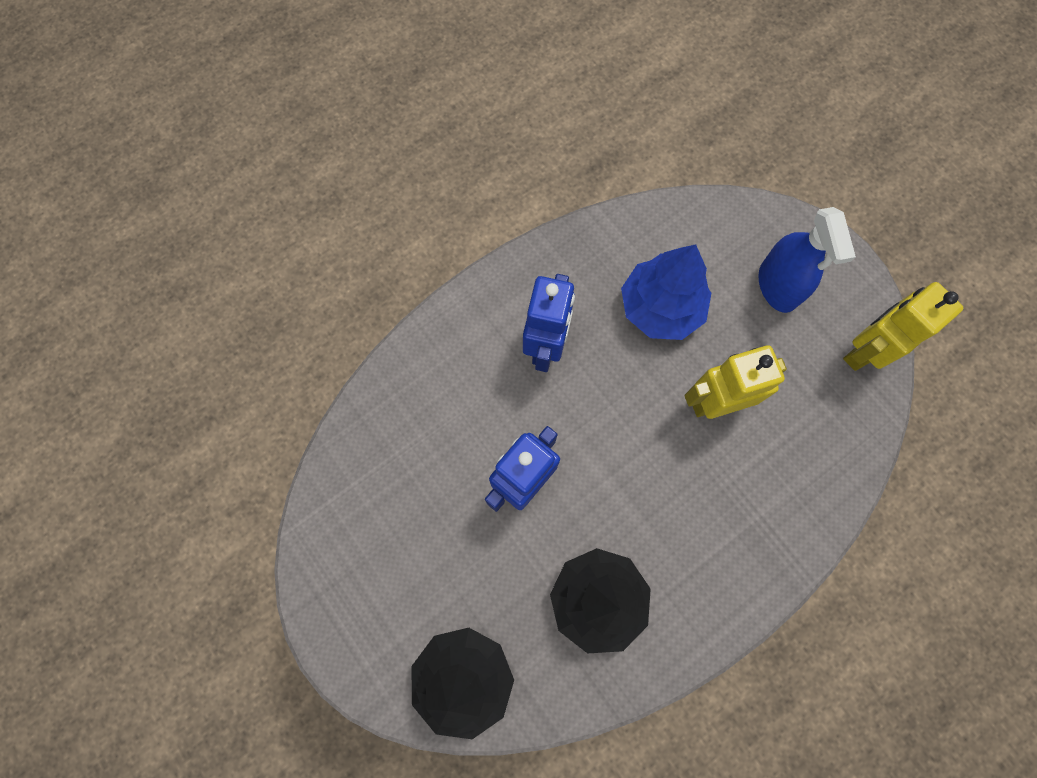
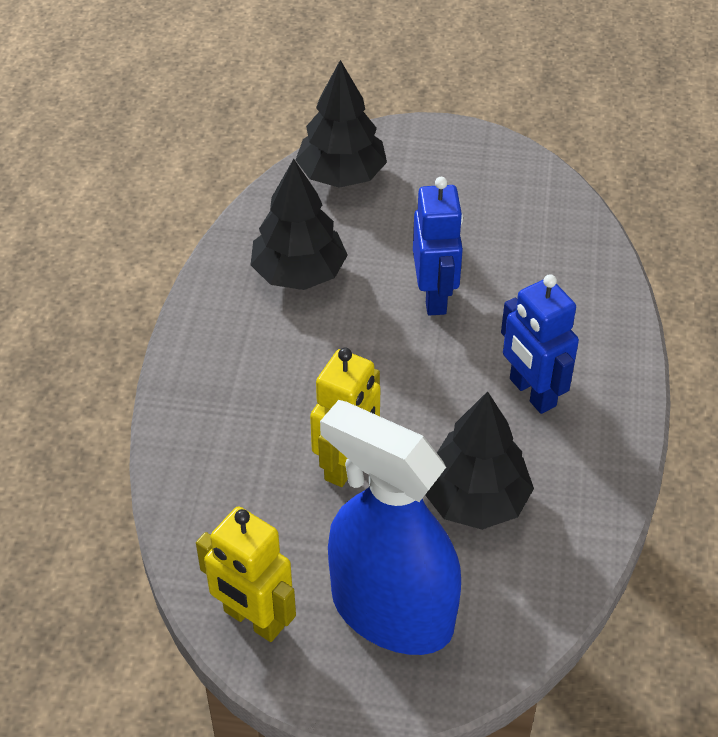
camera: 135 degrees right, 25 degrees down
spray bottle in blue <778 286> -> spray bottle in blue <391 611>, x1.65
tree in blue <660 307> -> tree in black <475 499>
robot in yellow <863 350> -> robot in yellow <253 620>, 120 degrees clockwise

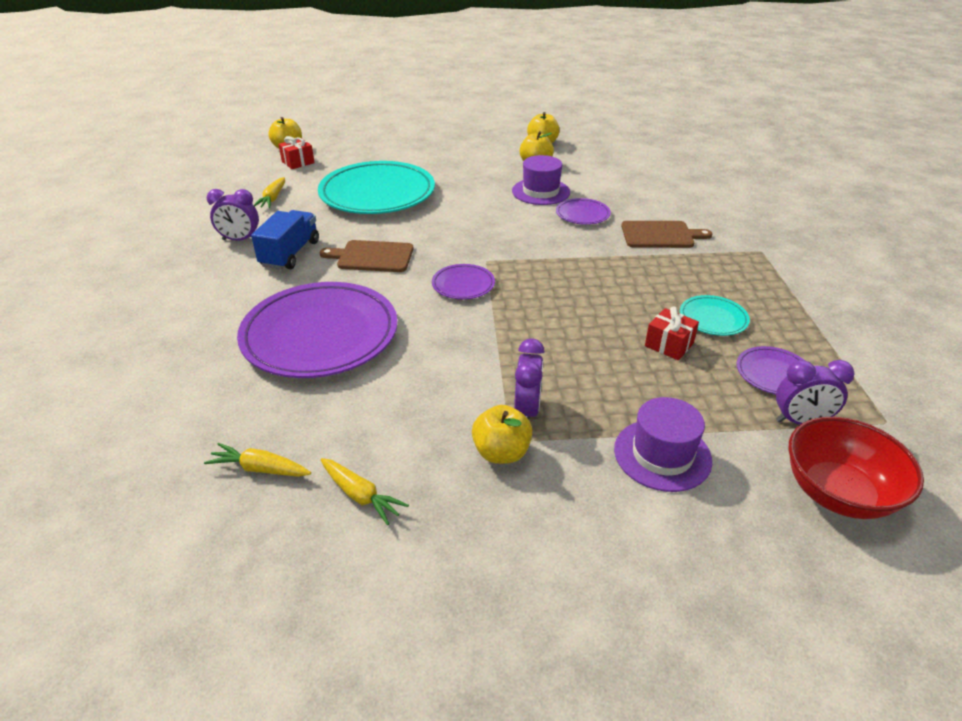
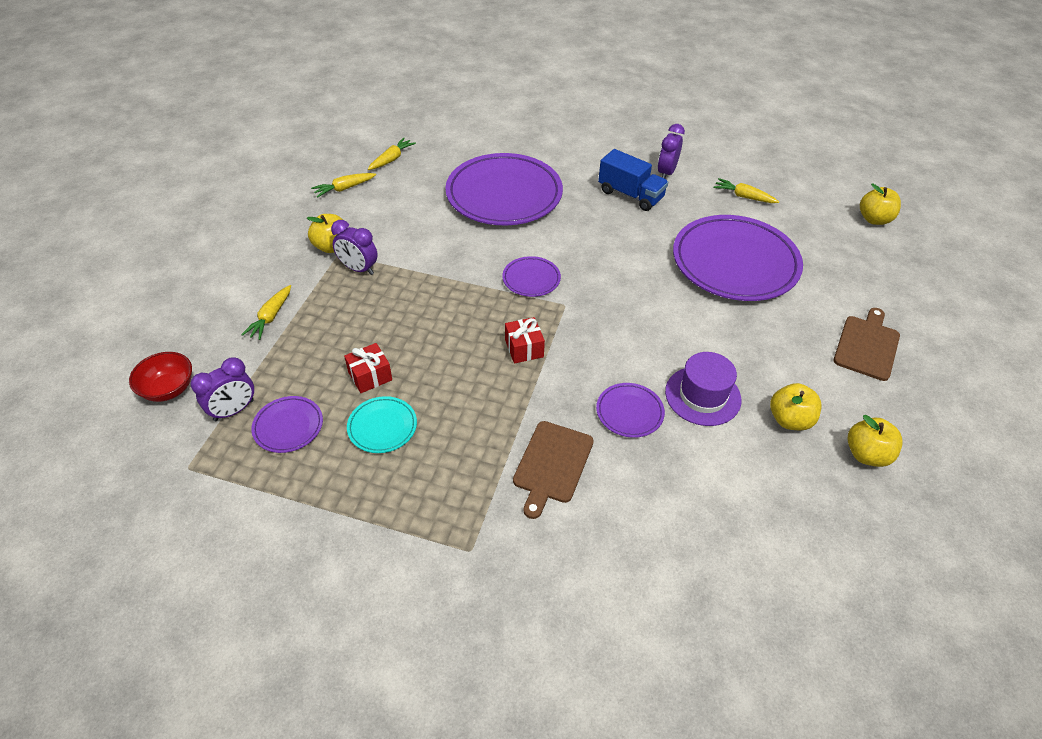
camera: 110 degrees right, 10 degrees up
gift in red <298 162> -> gift in red <524 348>, relocated
plate in turquoise <377 194> -> plate in purple <735 263>
cutting board in brown <372 256> -> cutting board in brown <867 345>, relocated
clock in purple <800 421> -> clock in purple <234 410>, 150 degrees counterclockwise
hat in purple <662 454> -> carrot in yellow <271 317>
bowl in red <838 493> -> bowl in red <168 389>, x0.66

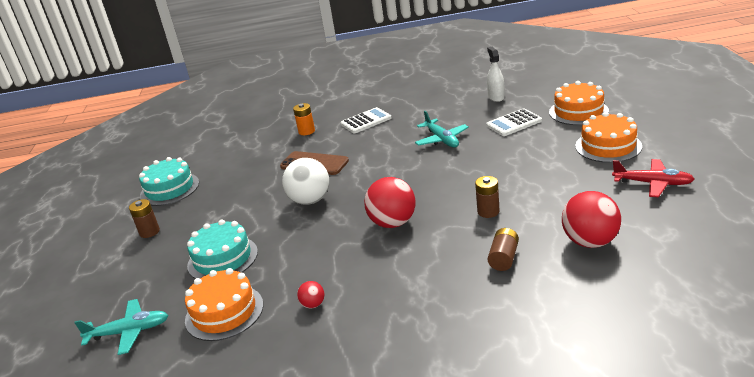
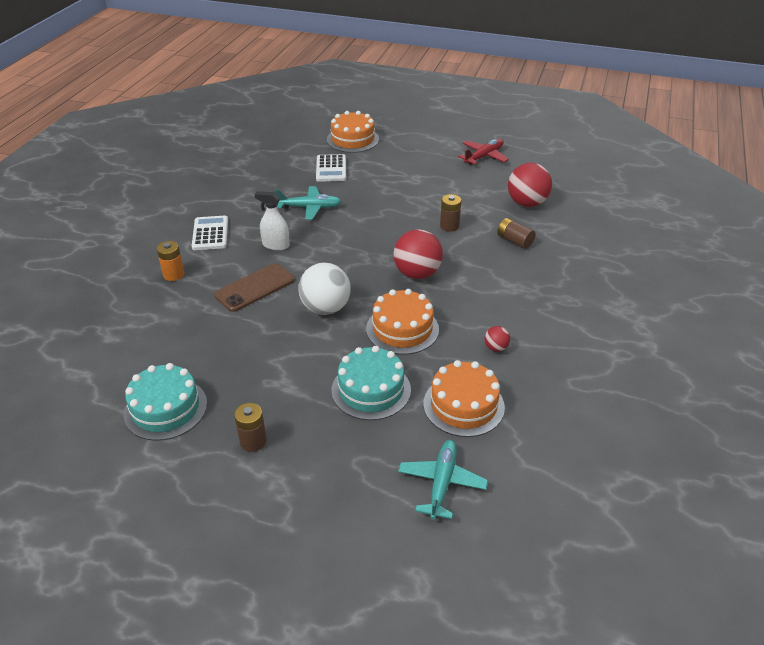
camera: 70 degrees left, 10 degrees up
spray bottle in white <496 97> -> spray bottle in white <276 245>, relocated
cake in orange <608 146> -> cake in orange <402 329>, relocated

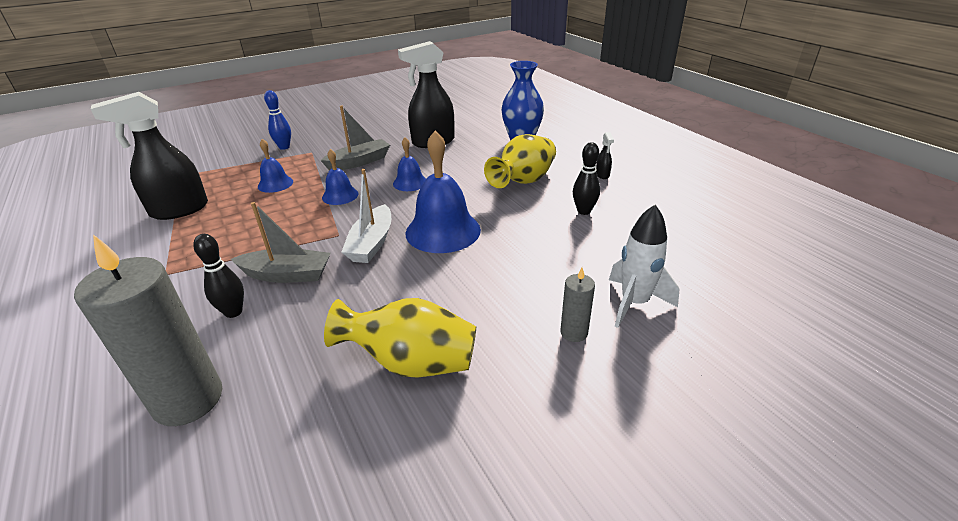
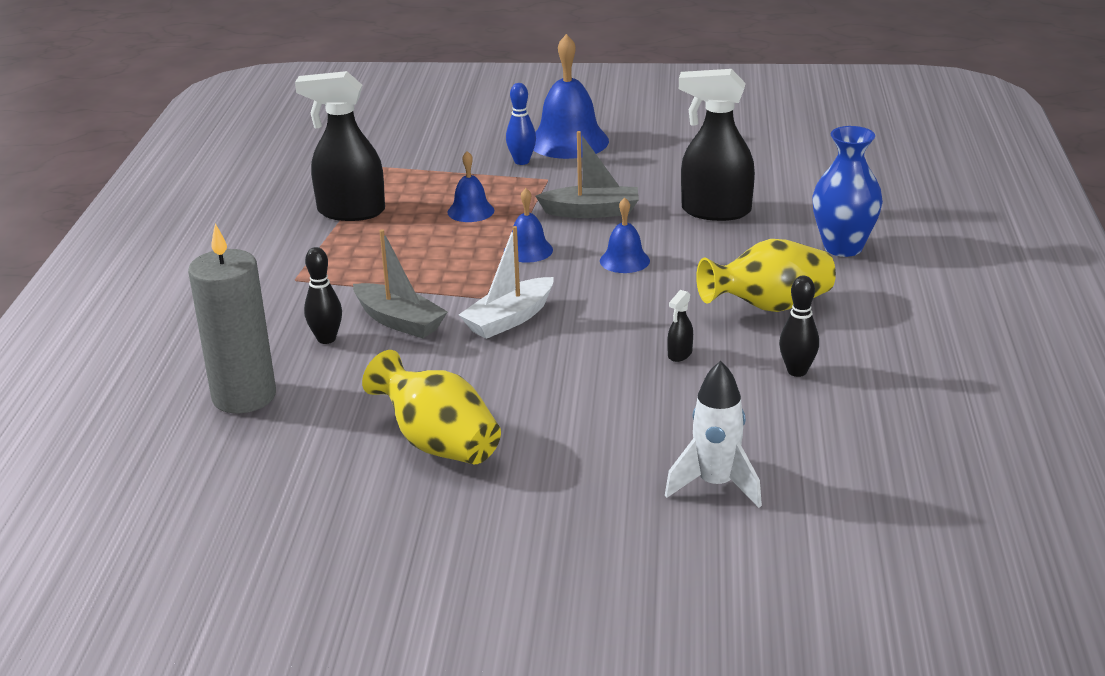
camera: 35 degrees right, 5 degrees down
bell in blue <443 231> -> bell in blue <569 141>, relocated
spray bottle in black <602 175> -> spray bottle in black <679 354>, relocated
candle in grey <574 332> -> none

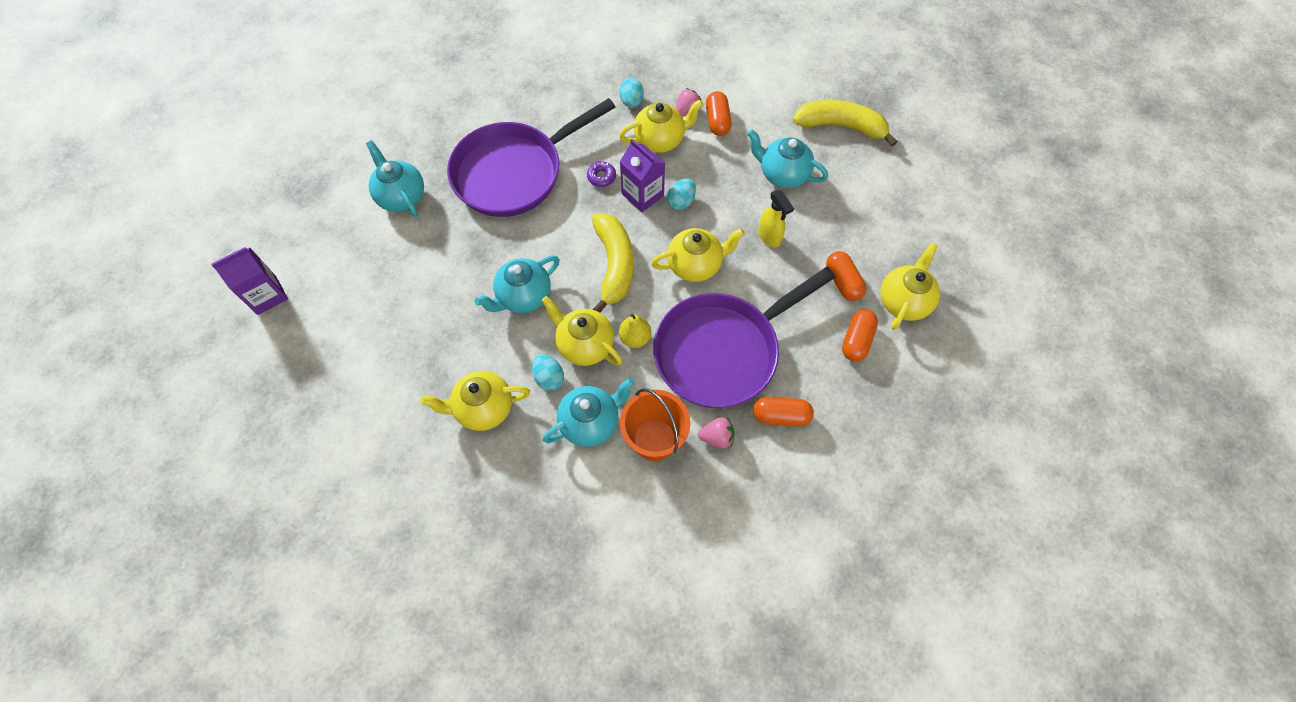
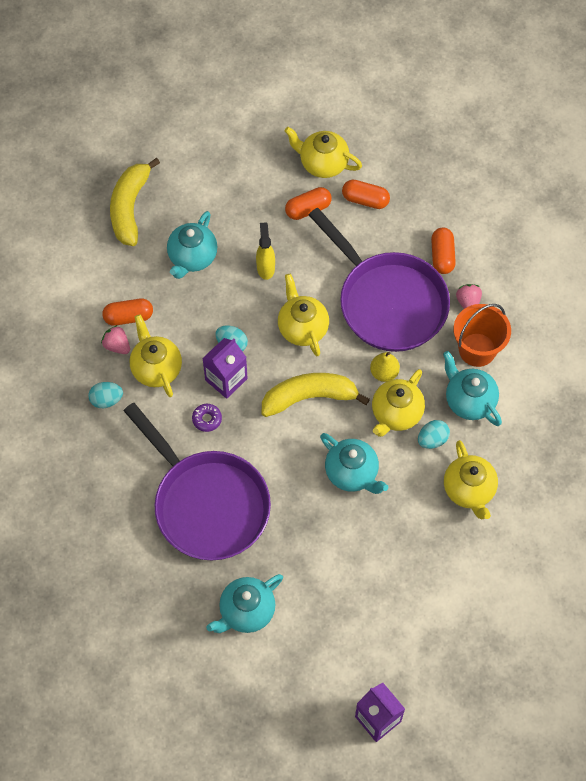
camera: 95 degrees left, 0 degrees up
spray bottle in yellow <769 237> -> spray bottle in yellow <265 267>, 60 degrees counterclockwise

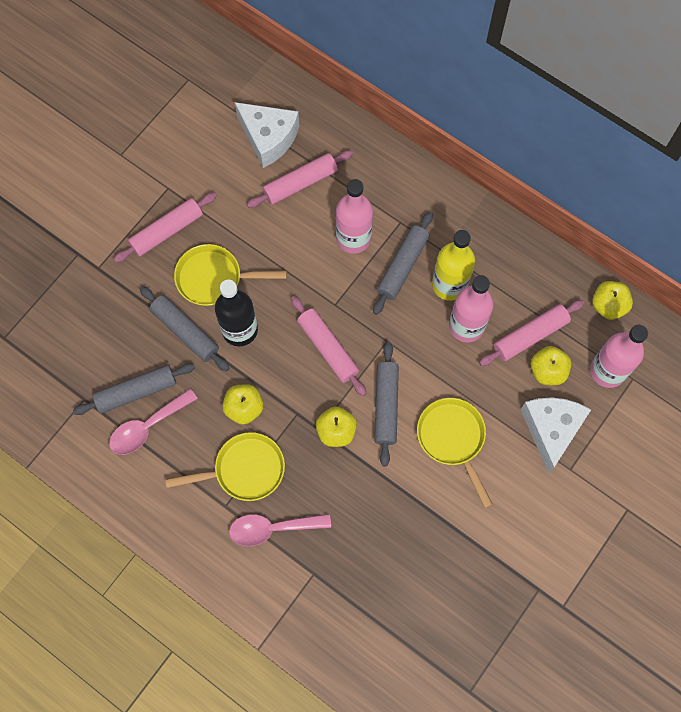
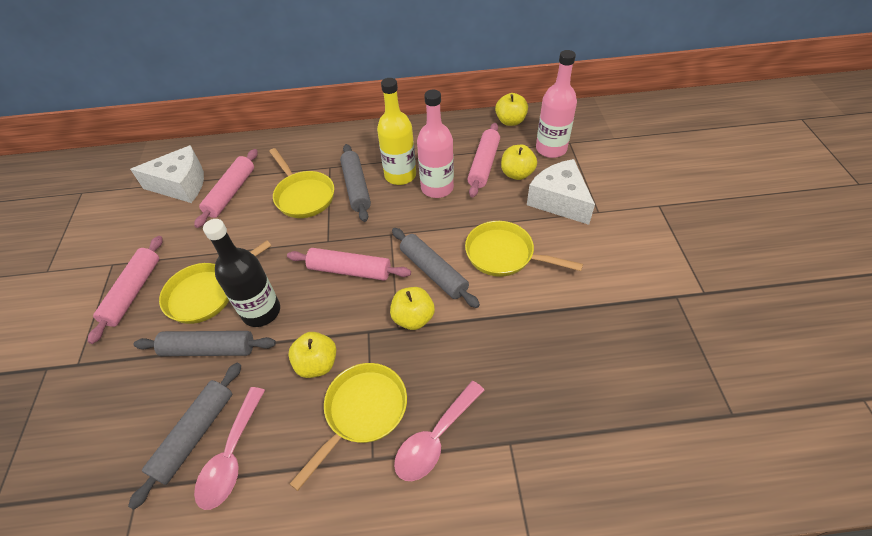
camera: 40 degrees left, 20 degrees down
bottle in pink <353 238> -> pan in yellow <303 196>

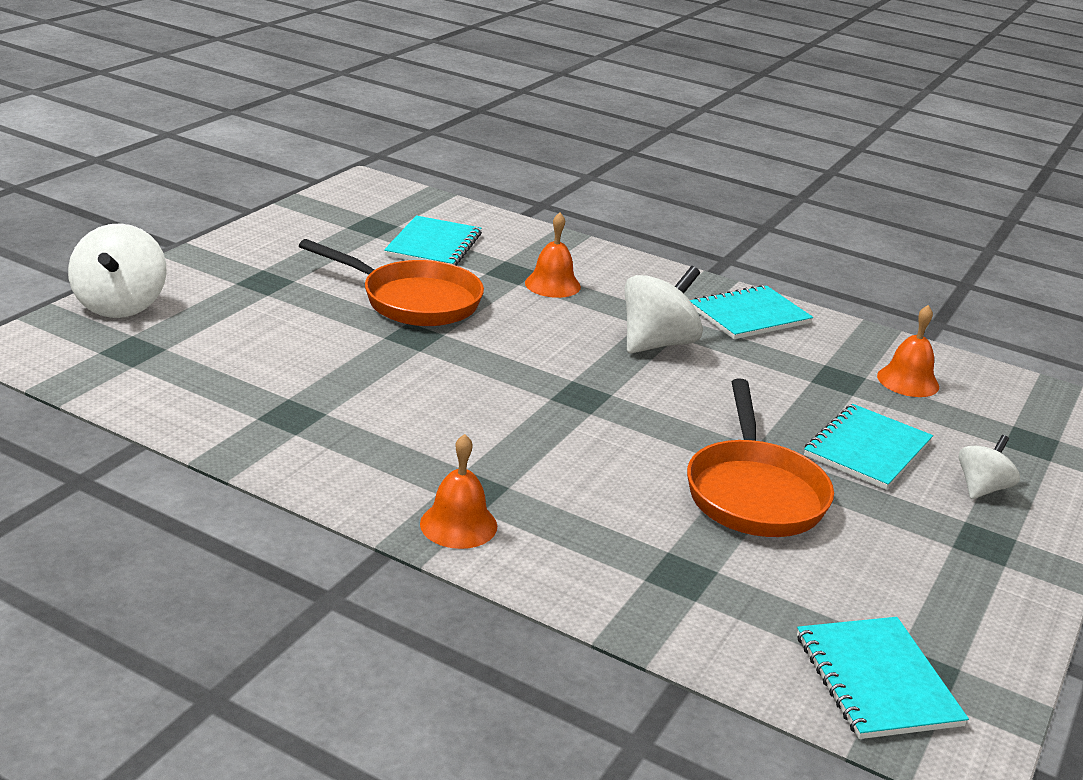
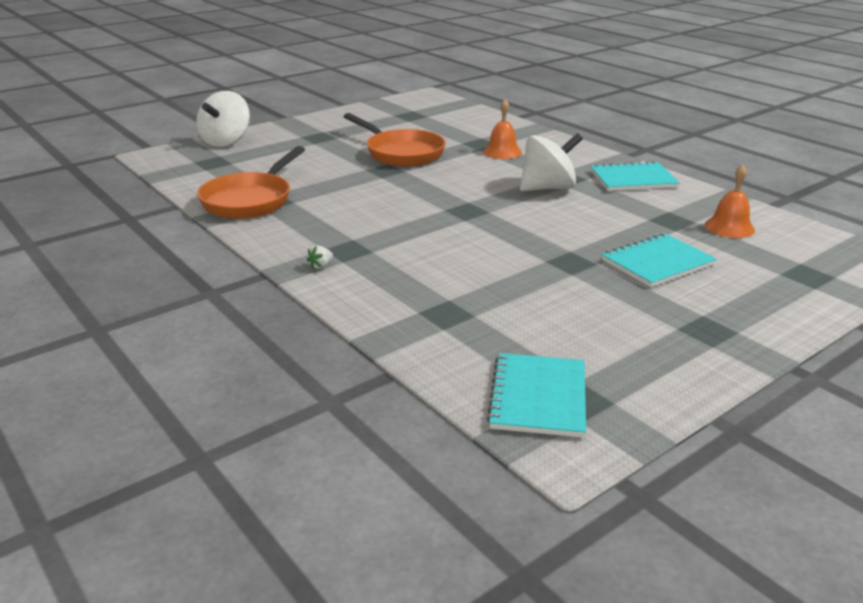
camera: 25 degrees right, 0 degrees up
notebook in turquoise <433 245> -> none
pan in orange <753 492> -> pan in orange <250 200>, relocated
bell in orange <458 524> -> strawberry in white <321 266>
spinning top in white <981 488> -> none

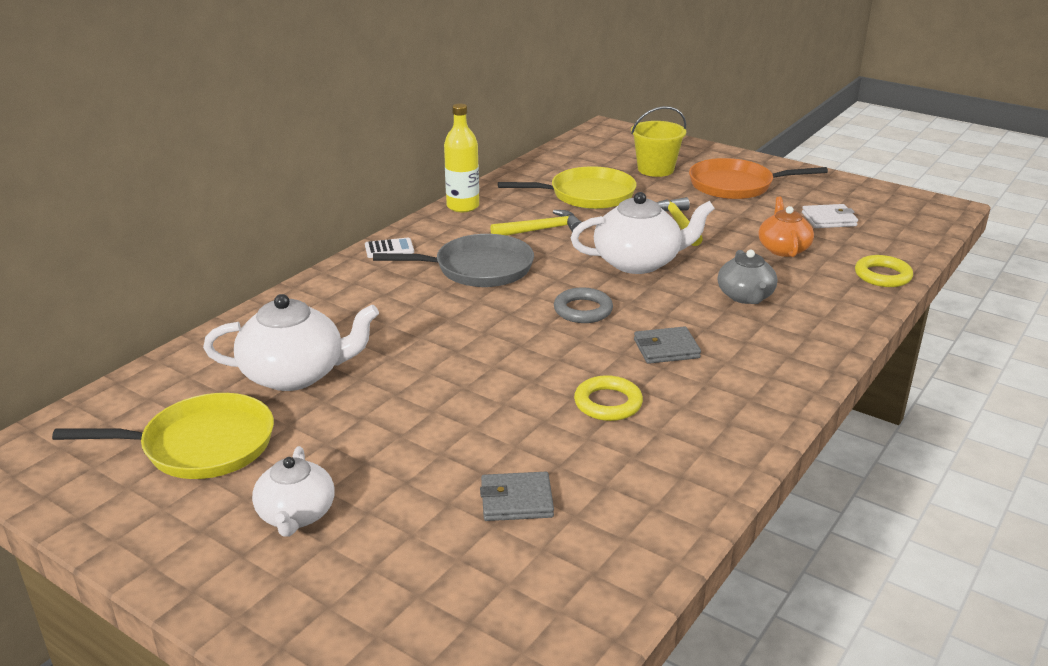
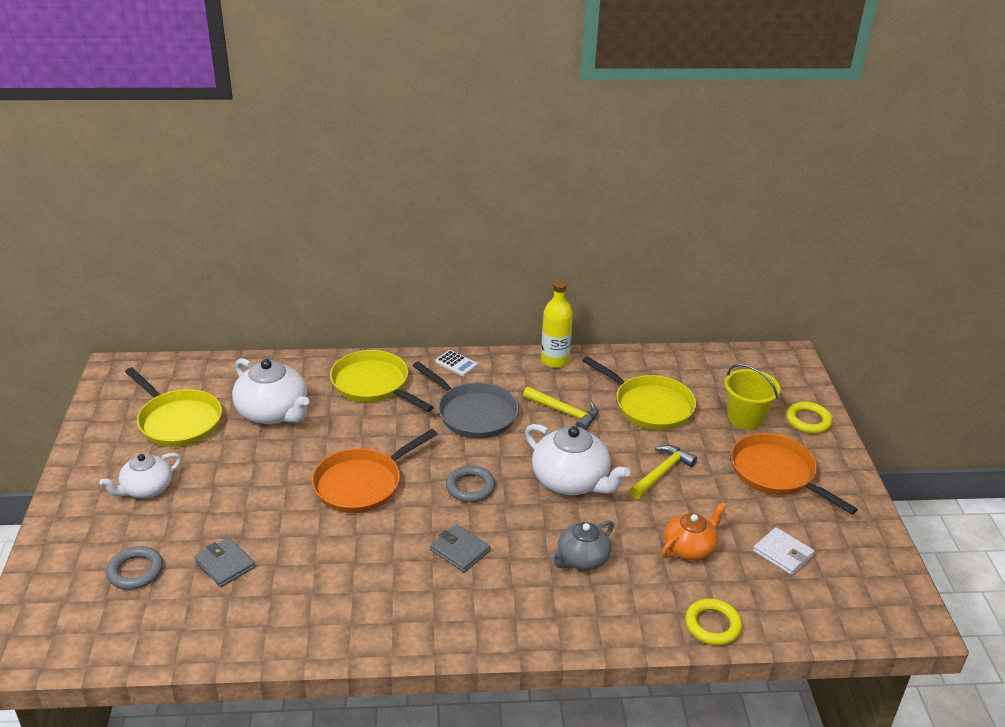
camera: 50 degrees right, 5 degrees up
ring in yellow <608 403> -> ring in yellow <808 421>, relocated
none -> pan in yellow <373 384>
none -> pan in orange <361 484>
none -> ring in grey <135 571>

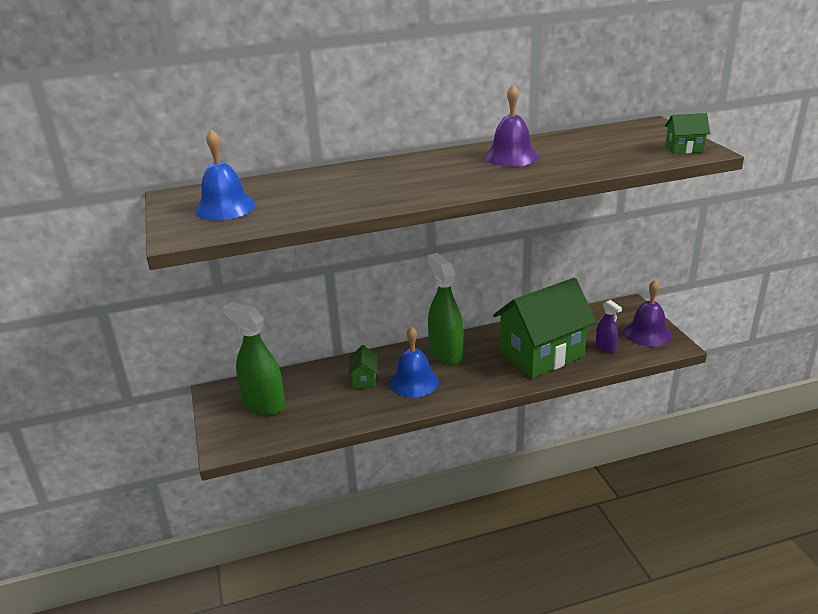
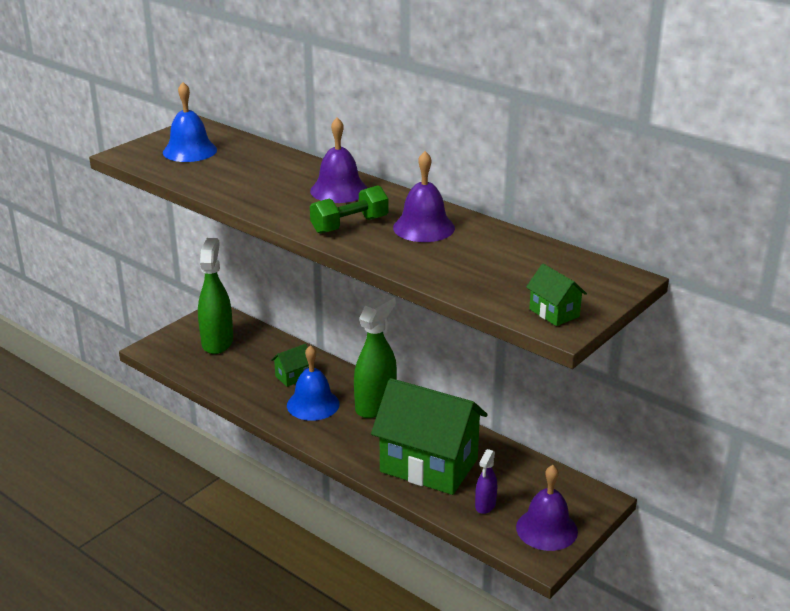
camera: 55 degrees right, 0 degrees up
none -> bell in purple <339 190>
none -> dumbbell in green <349 225>

